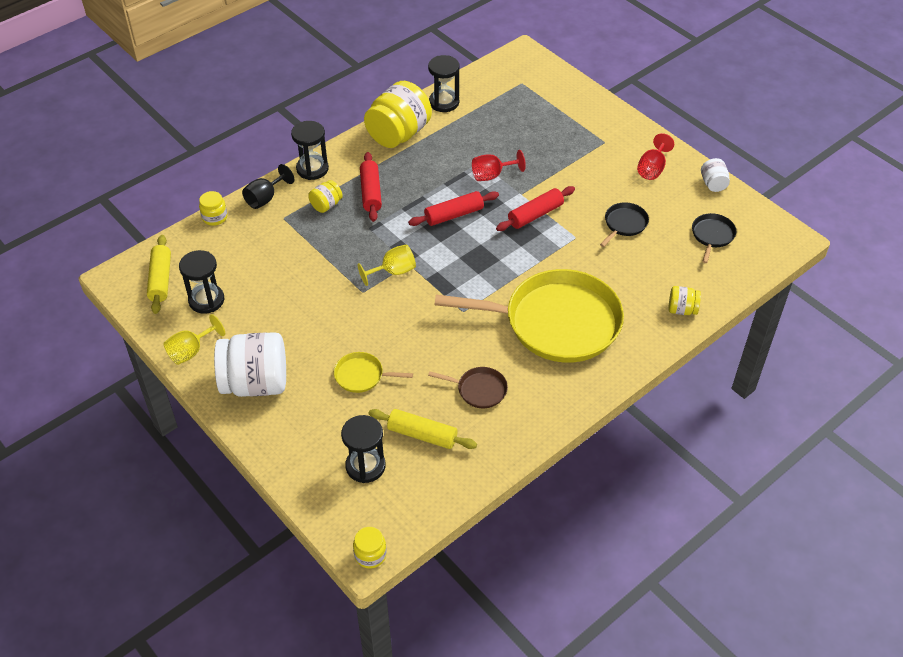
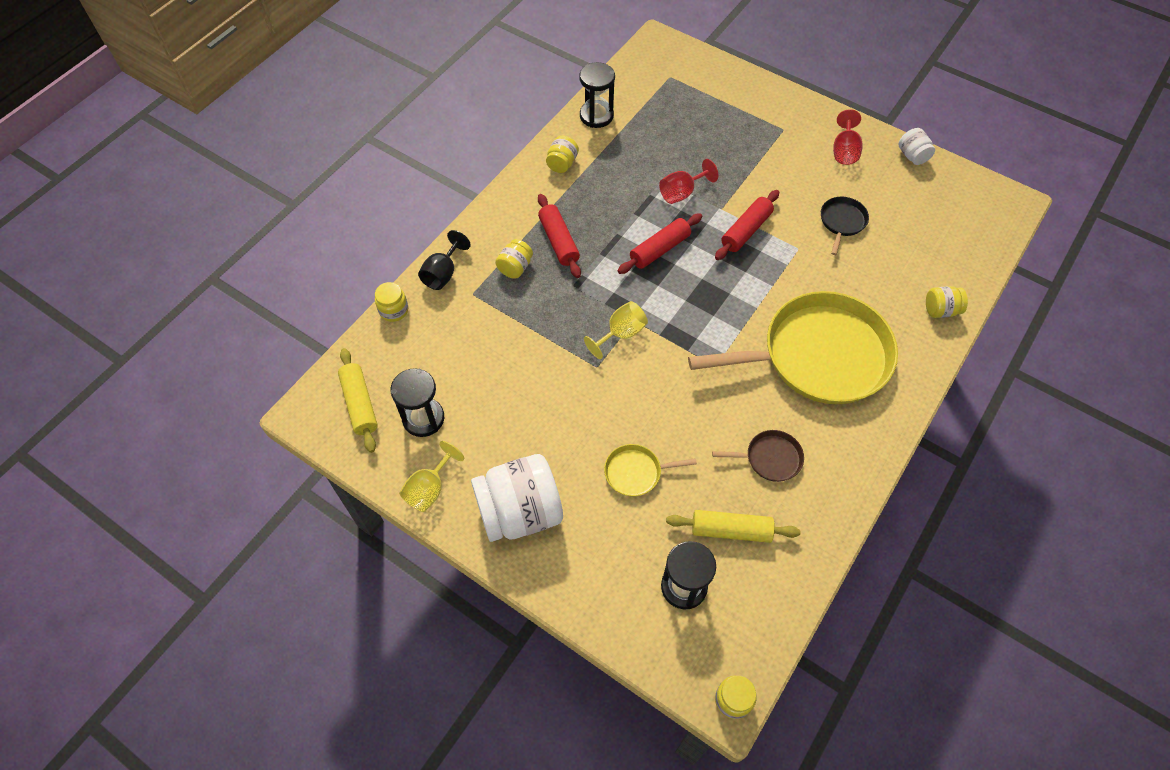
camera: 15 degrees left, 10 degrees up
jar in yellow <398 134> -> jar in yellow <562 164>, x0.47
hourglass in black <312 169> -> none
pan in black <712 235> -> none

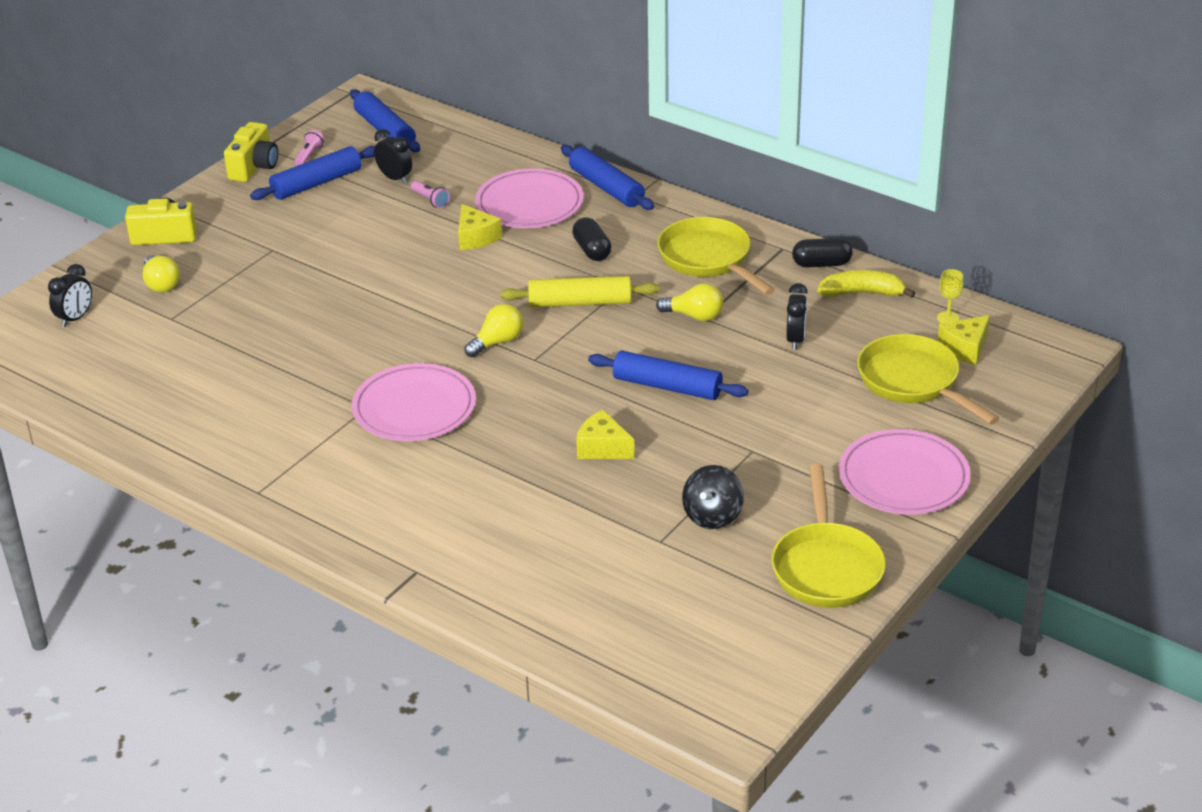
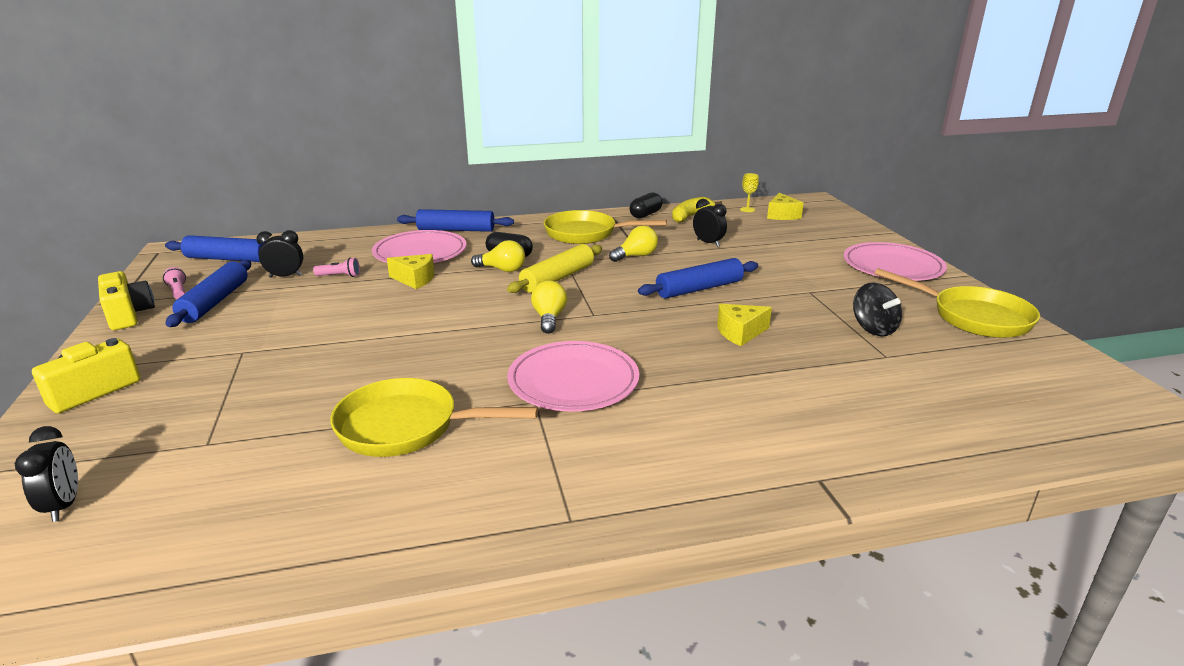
camera: 50 degrees left, 10 degrees down
light bulb in yellow <161 284> -> light bulb in yellow <502 269>, relocated
pan in yellow <913 382> -> pan in yellow <406 427>, relocated

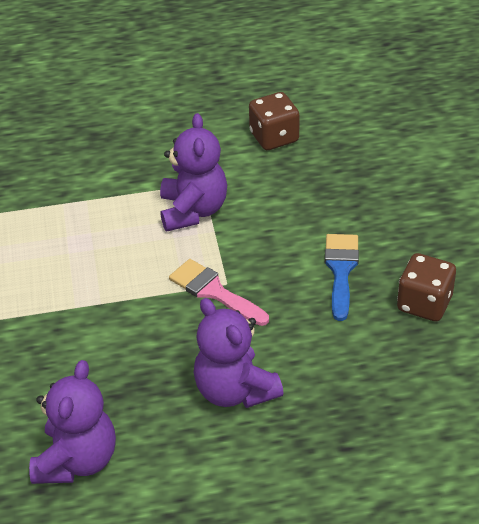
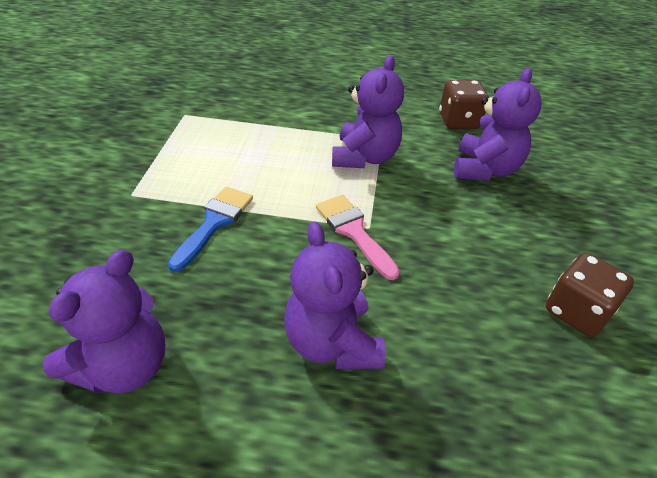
camera: 15 degrees right, 0 degrees up
brush in blue <341 270> -> brush in blue <214 223>, relocated
none -> teddy bear in purple <485 169>

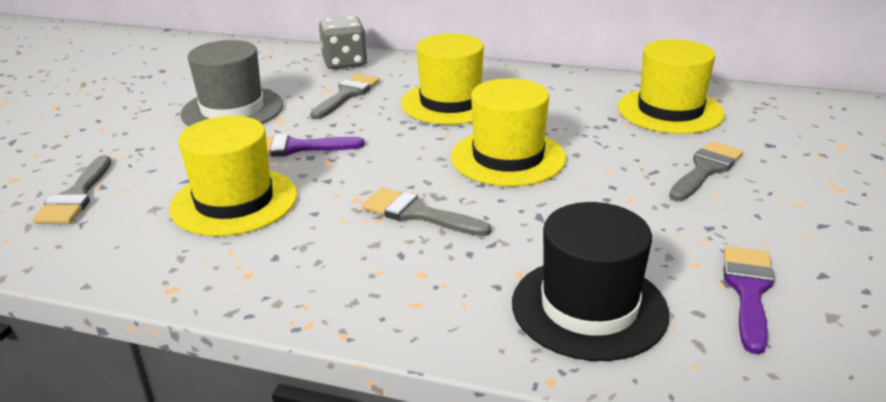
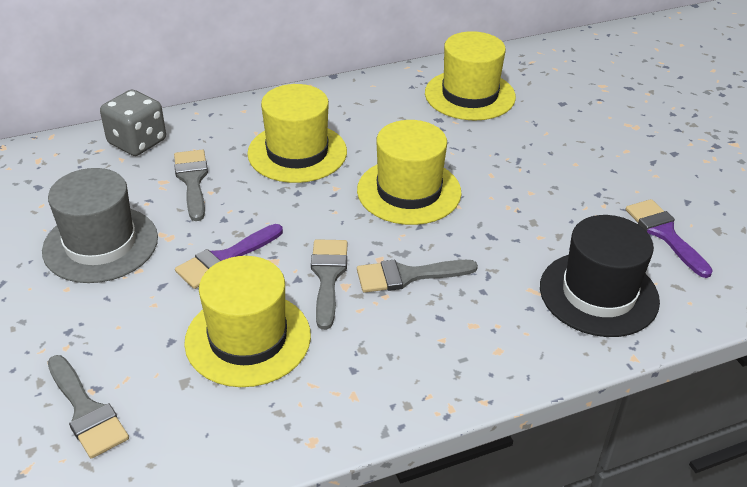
camera: 40 degrees left, 10 degrees up
brush in grey <706 169> -> brush in grey <328 276>, relocated

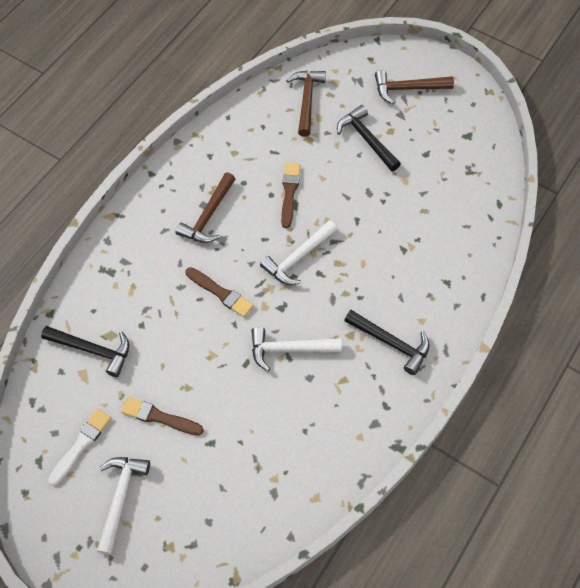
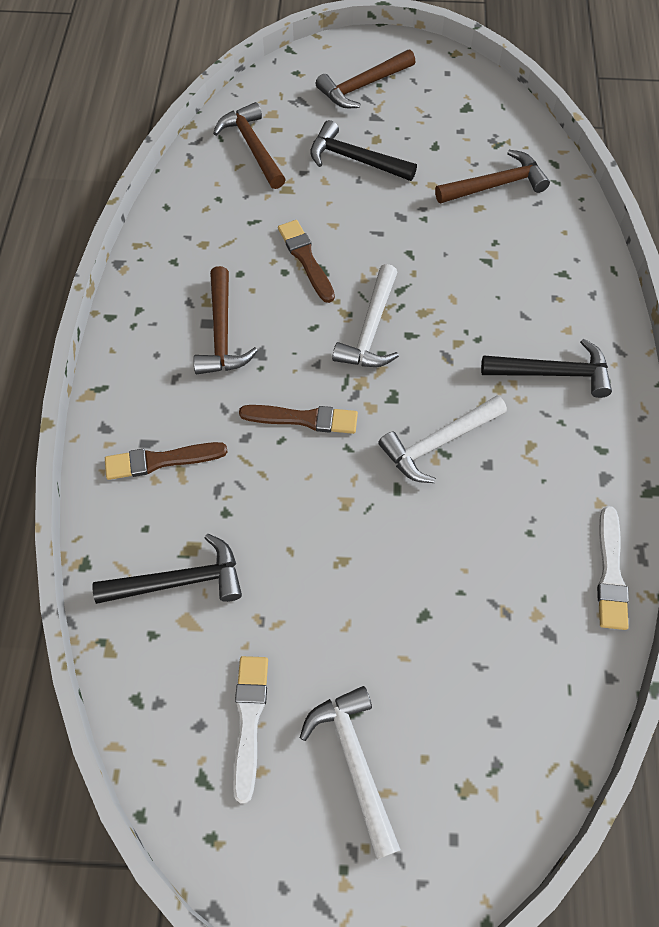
camera: 30 degrees left, 0 degrees up
brush in brown <159 417> -> brush in brown <161 461>, relocated
none -> hammer in brown <495 185>
none -> brush in white <610 573>

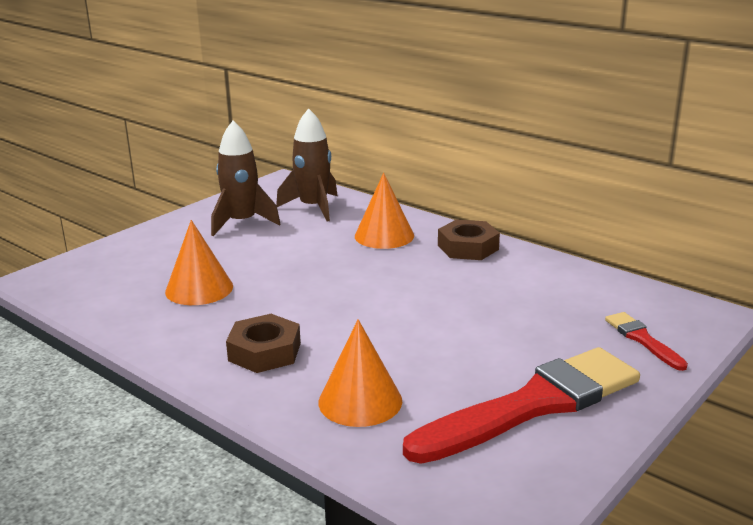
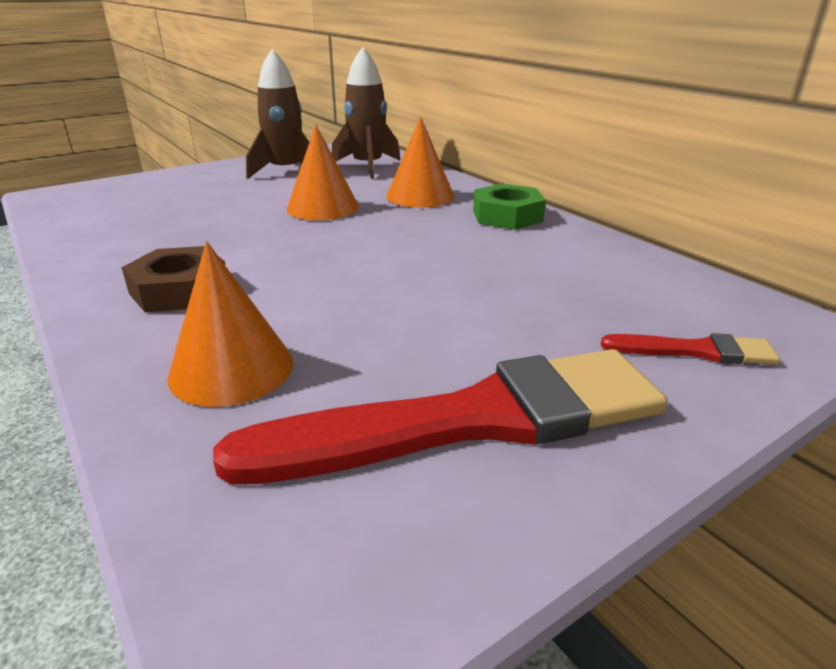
camera: 15 degrees right, 5 degrees up
cone in orange <199 289> -> cone in orange <323 207>, relocated
nut in brown <468 247> -> nut in green <507 216>
brush in red <643 340> -> brush in red <695 351>, 105 degrees clockwise

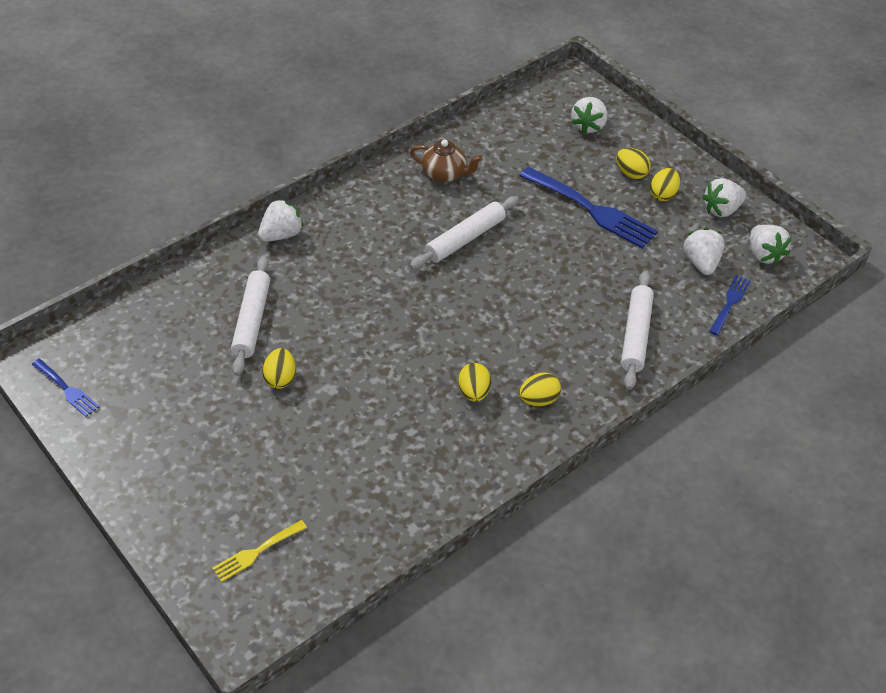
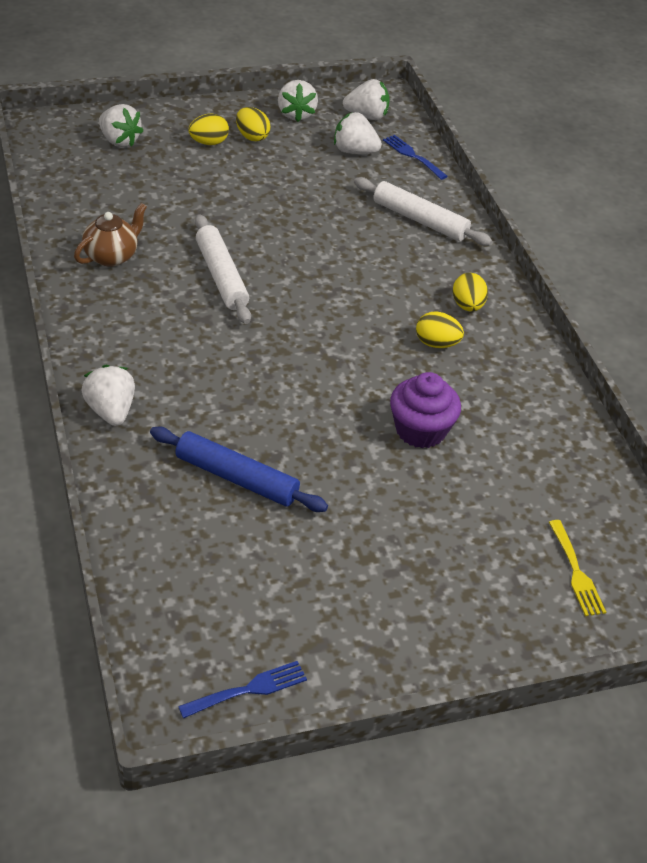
camera: 70 degrees left, 5 degrees down
fork in blue <592 210> -> none
rolling pin in white <252 321> -> rolling pin in blue <236 478>
egg in yellow <280 378> -> none
none -> cupcake in purple <420 430>

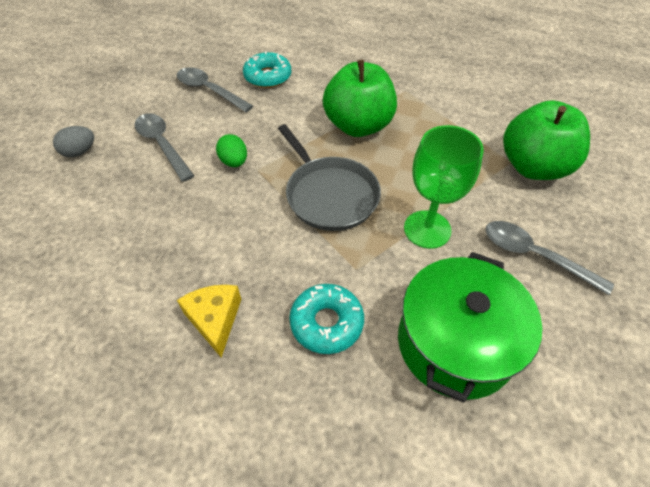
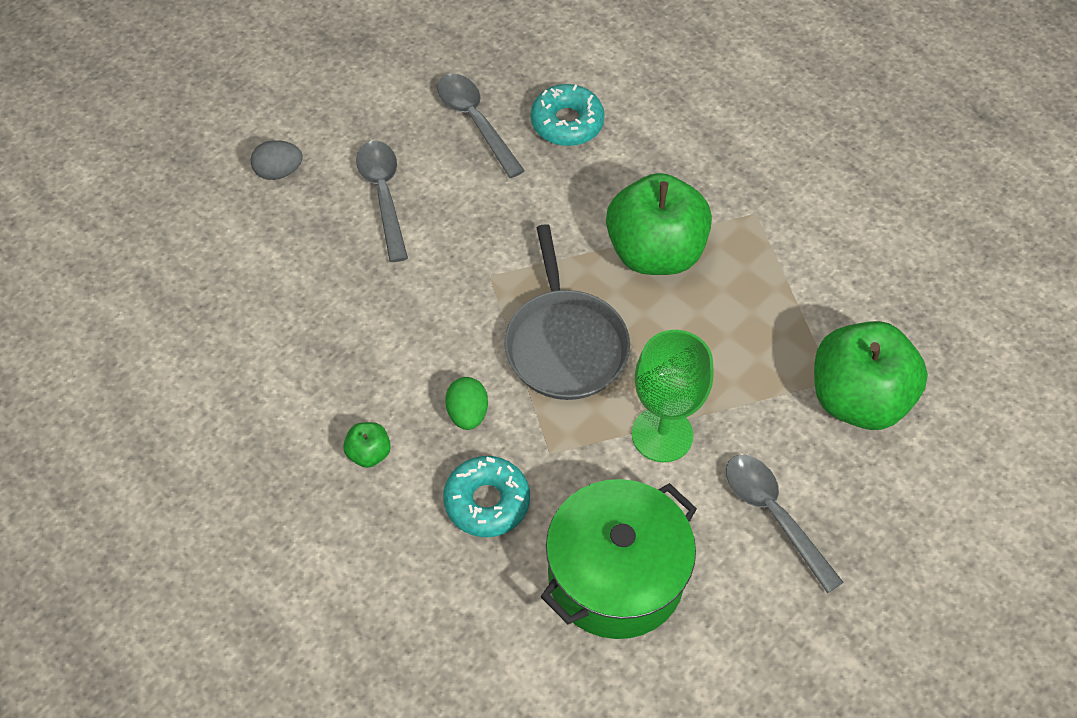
camera: 20 degrees right, 5 degrees up
egg in green <234 162> -> egg in green <467 413>, relocated
cheese in yellow <215 320> -> apple in green <368 453>

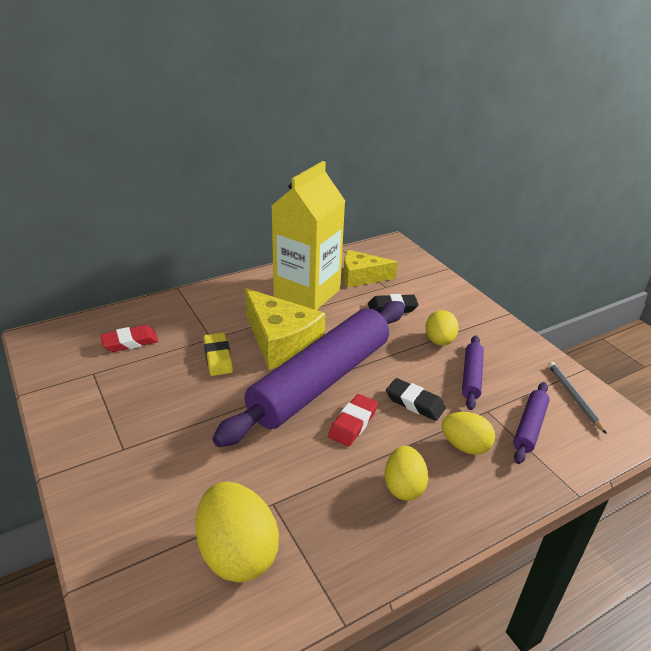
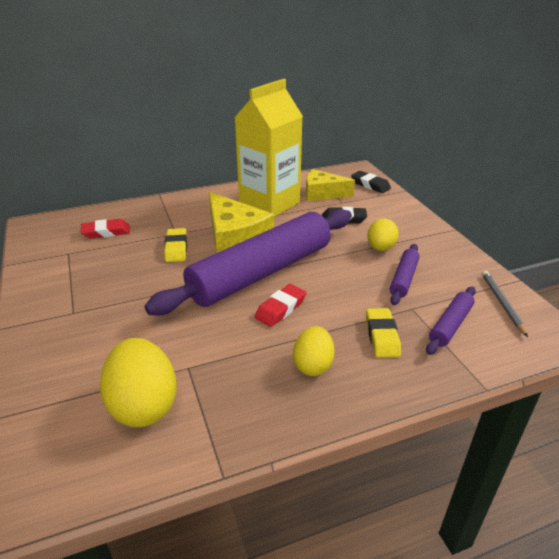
camera: 10 degrees right, 0 degrees up
eraser in black <414 403> -> eraser in black <370 185>, relocated
egg in yellow <465 446> -> eraser in yellow <382 336>

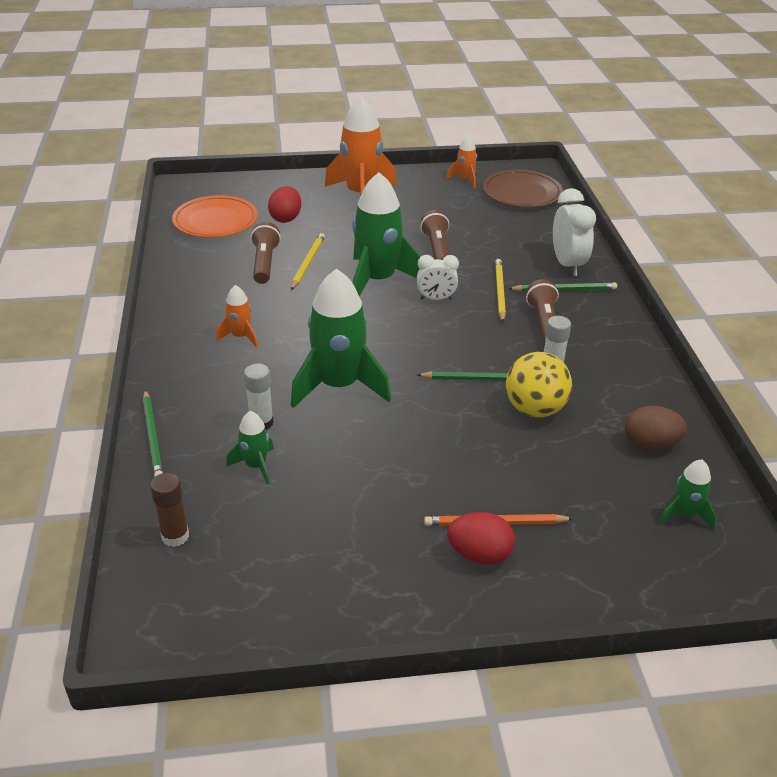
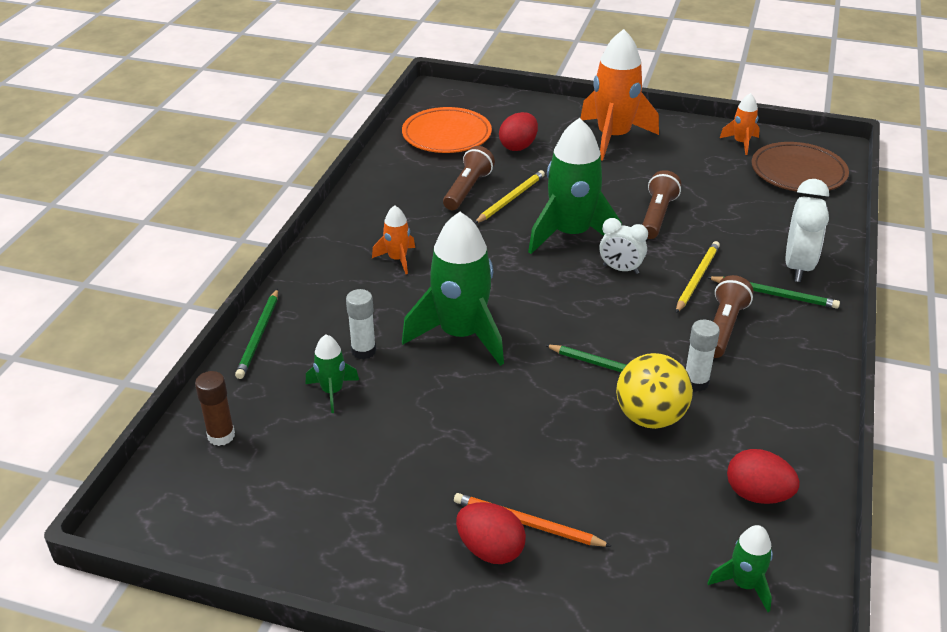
camera: 25 degrees right, 0 degrees up
egg in brown <650 444> -> egg in red <757 495>

